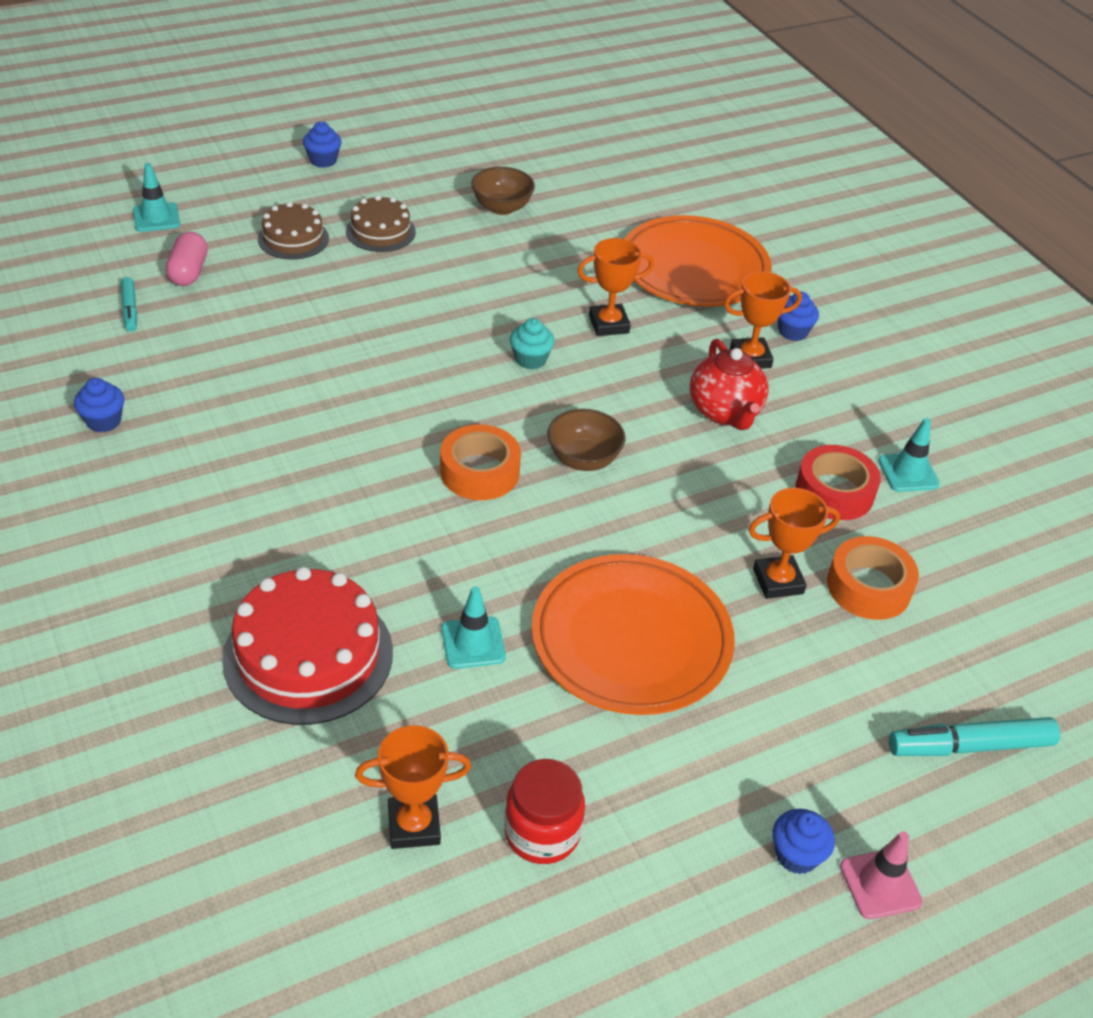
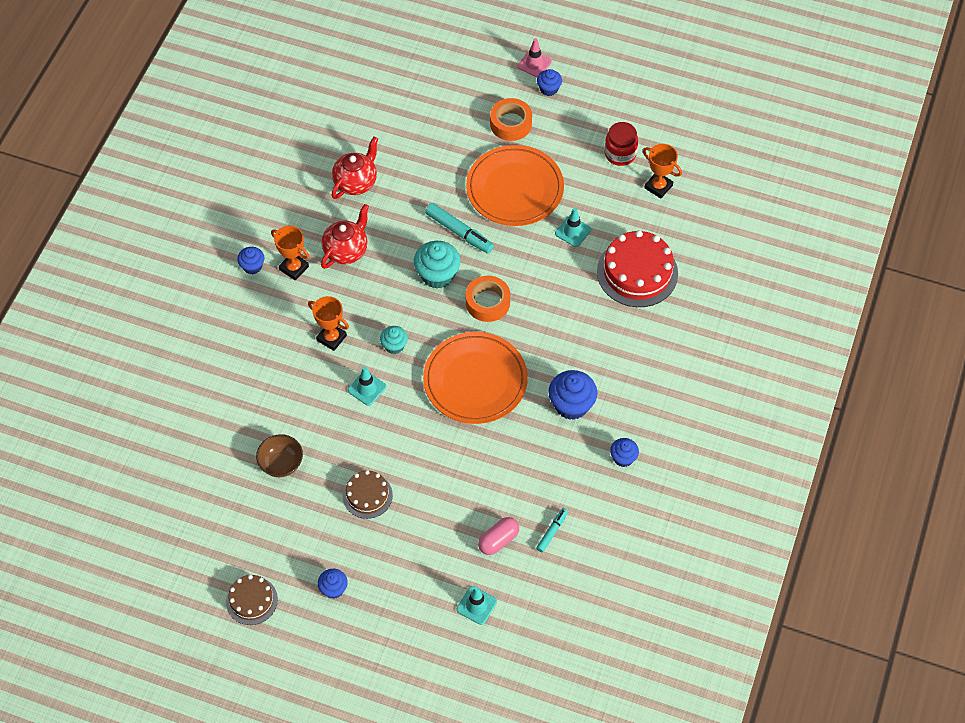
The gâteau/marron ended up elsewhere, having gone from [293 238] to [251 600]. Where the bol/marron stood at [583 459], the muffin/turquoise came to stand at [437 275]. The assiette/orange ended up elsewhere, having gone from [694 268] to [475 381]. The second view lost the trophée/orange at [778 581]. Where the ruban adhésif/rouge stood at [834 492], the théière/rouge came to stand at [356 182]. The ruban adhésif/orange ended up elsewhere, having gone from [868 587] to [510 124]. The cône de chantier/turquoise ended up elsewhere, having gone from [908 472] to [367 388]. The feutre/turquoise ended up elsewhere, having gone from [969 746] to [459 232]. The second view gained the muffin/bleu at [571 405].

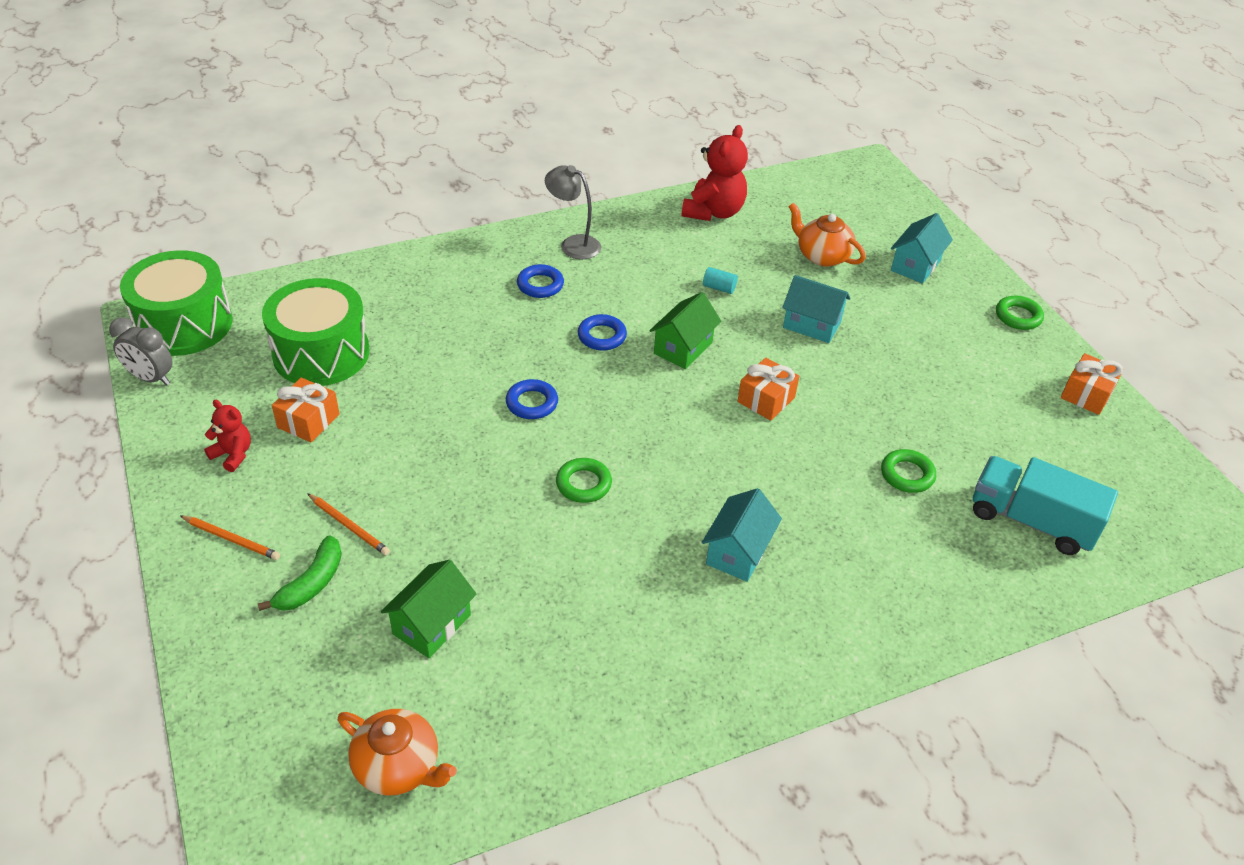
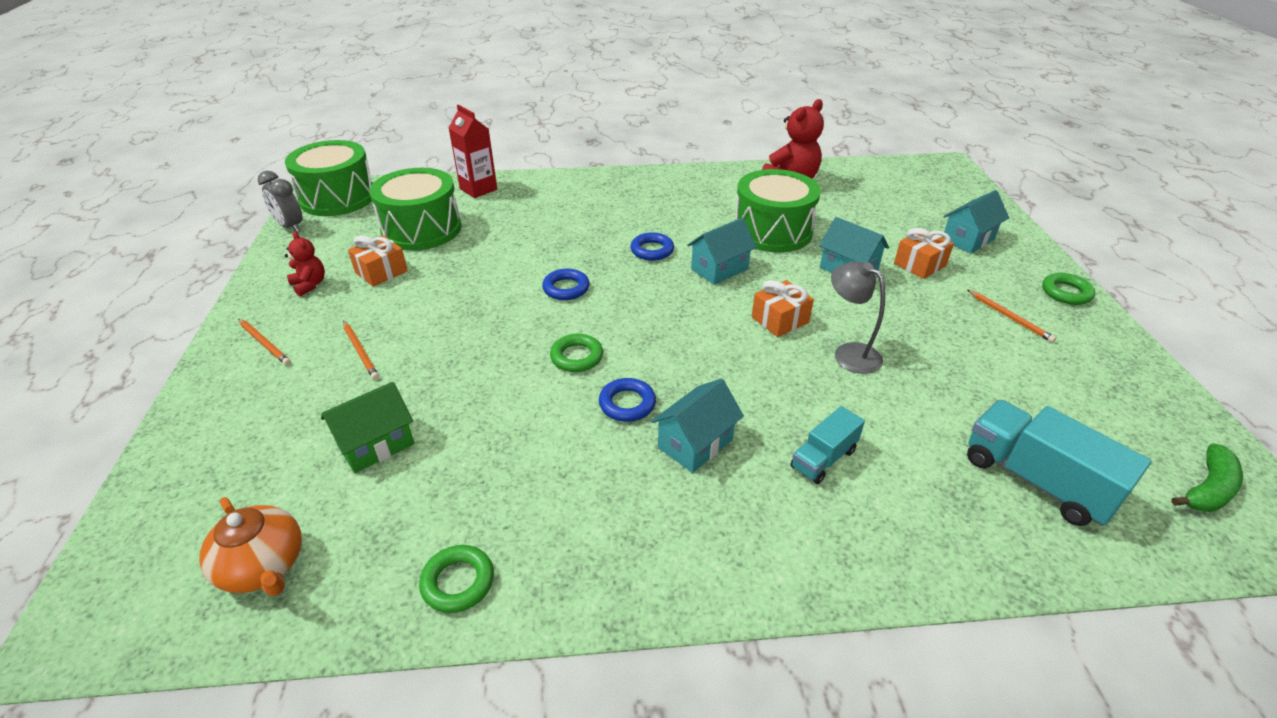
The banane/vert ended up elsewhere, having gone from [311 583] to [1208 489]. The anneau/bleu ended up elsewhere, having gone from [540 285] to [627 404]. The lampe/gris ended up elsewhere, having gone from [573 244] to [849 353]. What was the maison/vert at [683 348] turned into the maison/turquoise at [719 269]. Where the cylindre/turquoise stood at [719 288], the tambour/vert came to stand at [772 231]. The second view lost the théière/orange at [822 256]. The anneau/vert ended up elsewhere, having gone from [907 474] to [458 582]. The cadeau/orange ended up elsewhere, having gone from [1086 394] to [919 265]. The second view gained the brique de lait/rouge at [478 189]. The second view gained the camion/turquoise at [823 458]. The second view gained the crayon/orange at [1009 317].

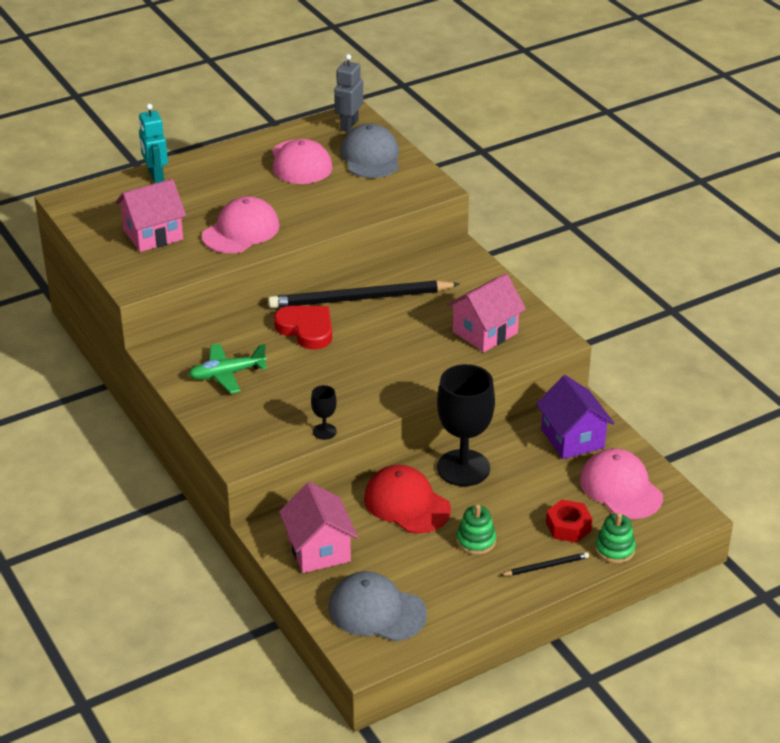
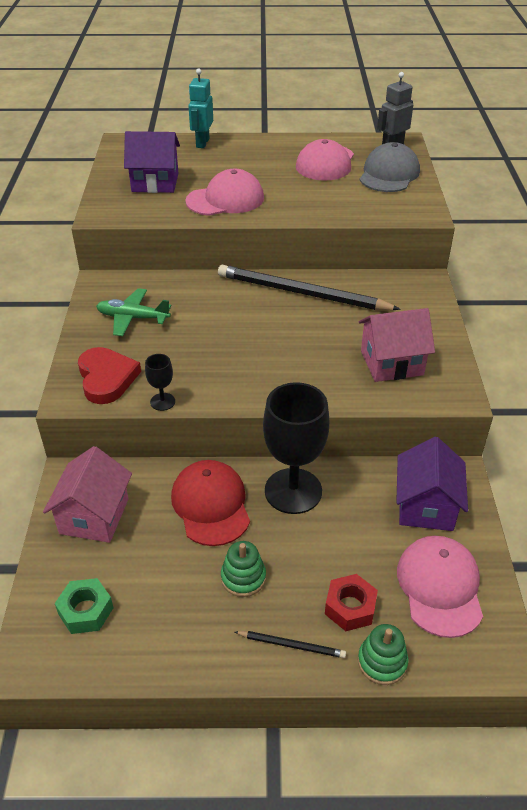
What was the maison/rose at [153 235] turned into the maison/violet at [155 182]. The cœur/rouge ended up elsewhere, having gone from [306 329] to [106 378]. Where the casquette/gris stood at [377 611], the écrou/vert came to stand at [86 611].

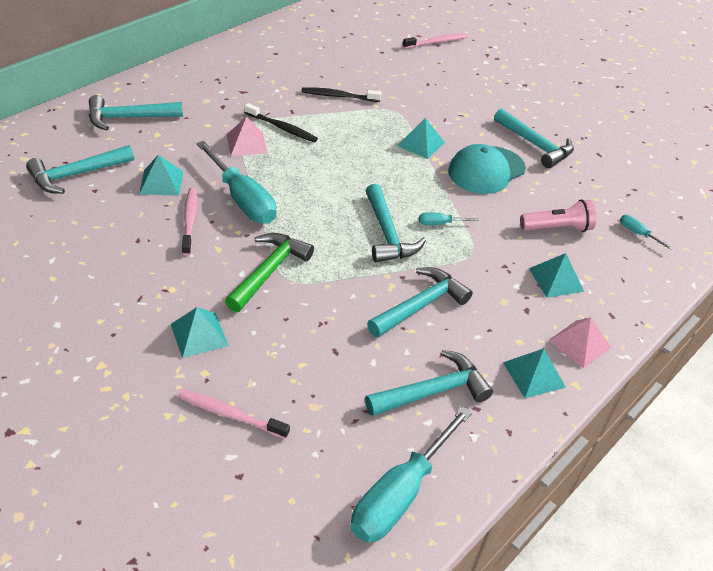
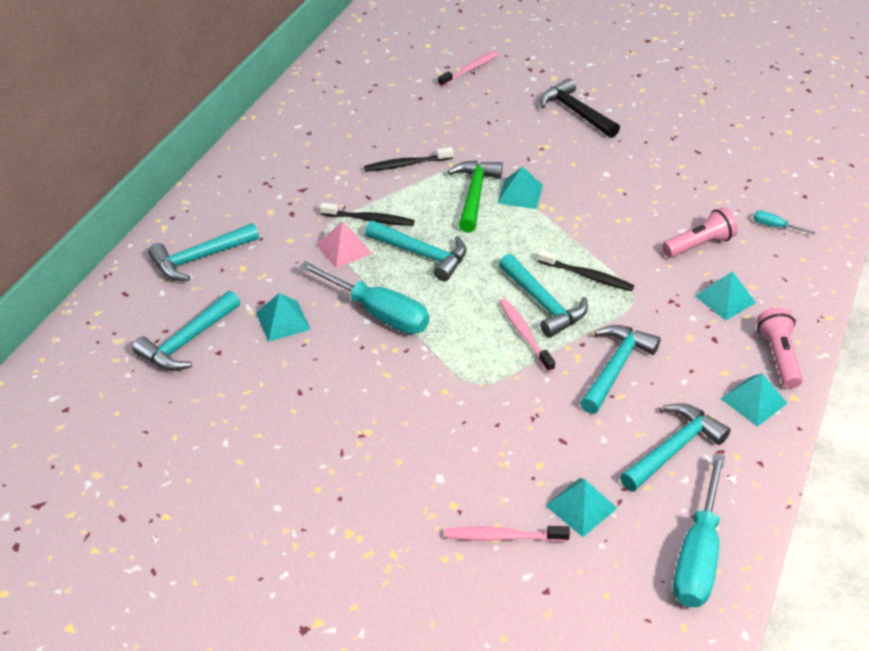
The pyramide/turquoise ended up elsewhere, having gone from [199 335] to [581 507]. The brosse à dents/rose ended up elsewhere, having gone from [190 220] to [524 334]. The marteau/vert ended up elsewhere, having gone from [269 271] to [474 195]. Where the tournevis/turquoise stood at [440 223], the brosse à dents/noir came to stand at [587 276]. The second view lost the casquette/turquoise at [486 170]. The marteau/turquoise ended up elsewhere, having gone from [535 145] to [422 254]. Where the pyramide/rose stood at [579 343], the lampe de poche/rose came to stand at [778 356]. The second view gained the marteau/noir at [575 112].

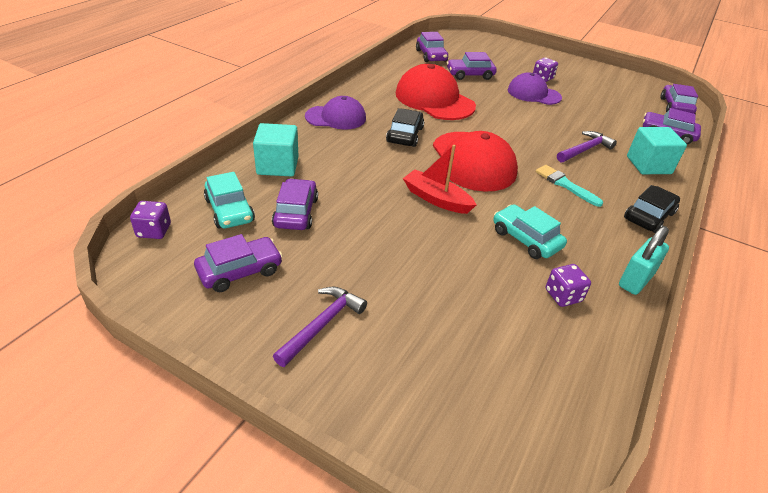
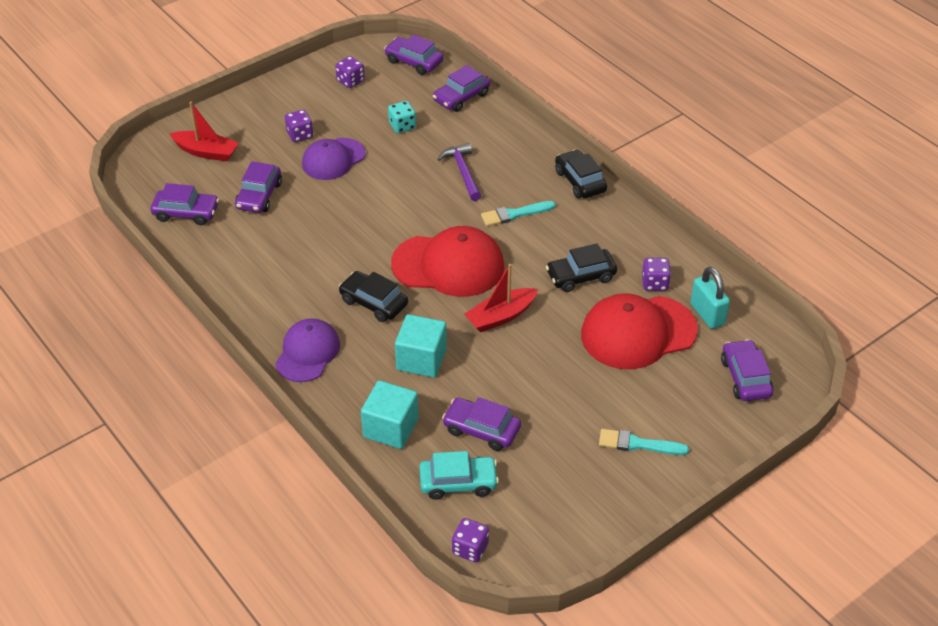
The voiture/violet ended up elsewhere, having gone from [240 271] to [745 378]. Where the marteau/violet stood at [322 324], the pinceau/turquoise came to stand at [638 444]. The casquette/rouge ended up elsewhere, having gone from [434 100] to [638 332]. What was the voiture/turquoise at [526 239] turned into the voiture/noir at [581 276]. The cadenas/turquoise ended up elsewhere, having gone from [635 280] to [707 314]. The cube/turquoise ended up elsewhere, having gone from [648 165] to [421 359]. The second view gained the bateau/rouge at [206 152]. The second view gained the dé/violet at [350 81]. The second view gained the dé/turquoise at [402 126].

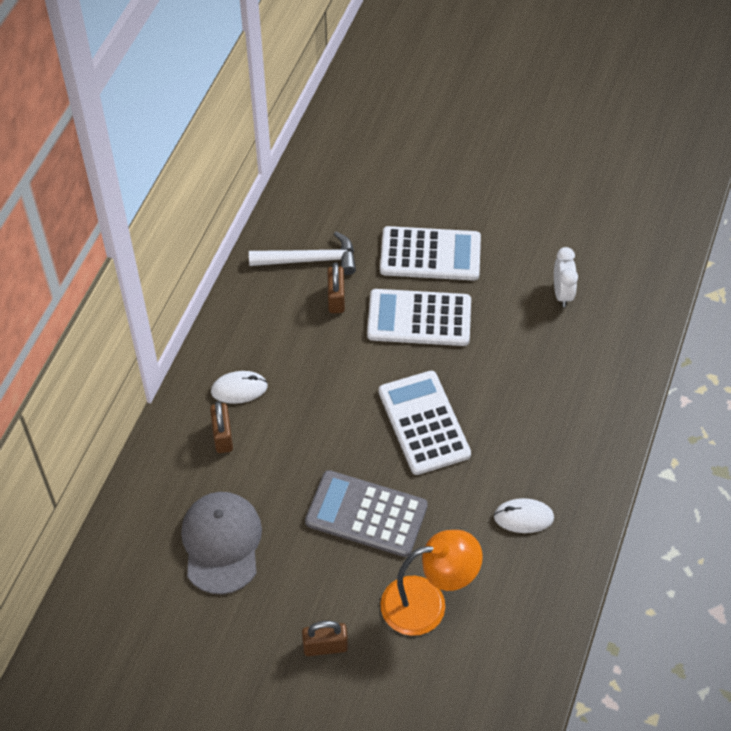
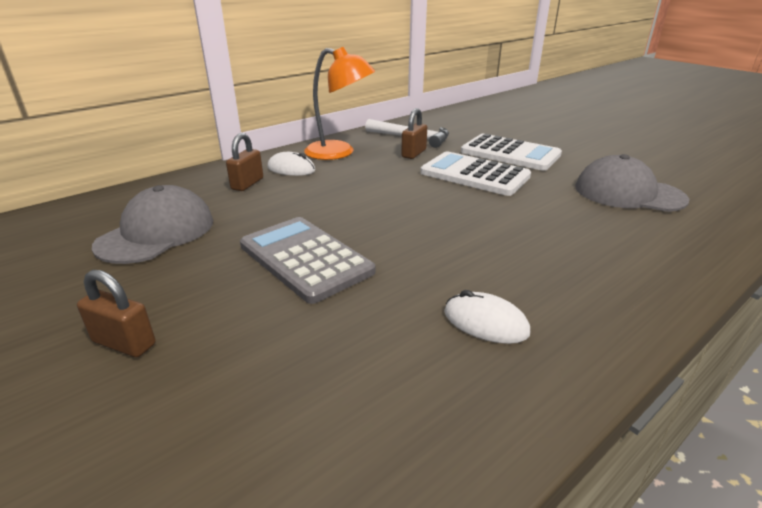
The second view lost the calculatrice/blanc at [423 423]. The lampe/orange ended up elsewhere, having gone from [427 603] to [339 152]. Where the réveil/blanc stood at [562 293], the casquette/gris came to stand at [628 193].

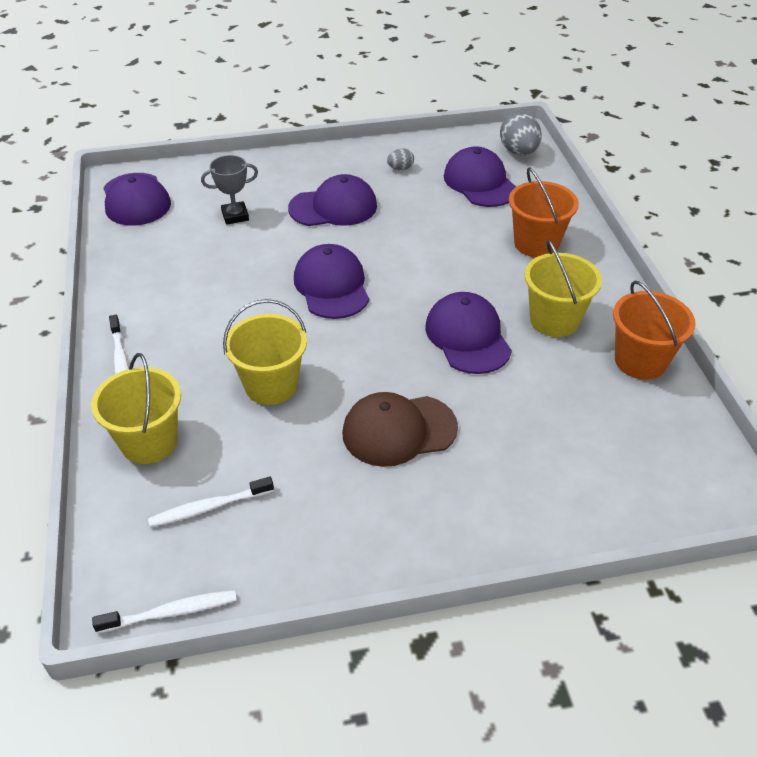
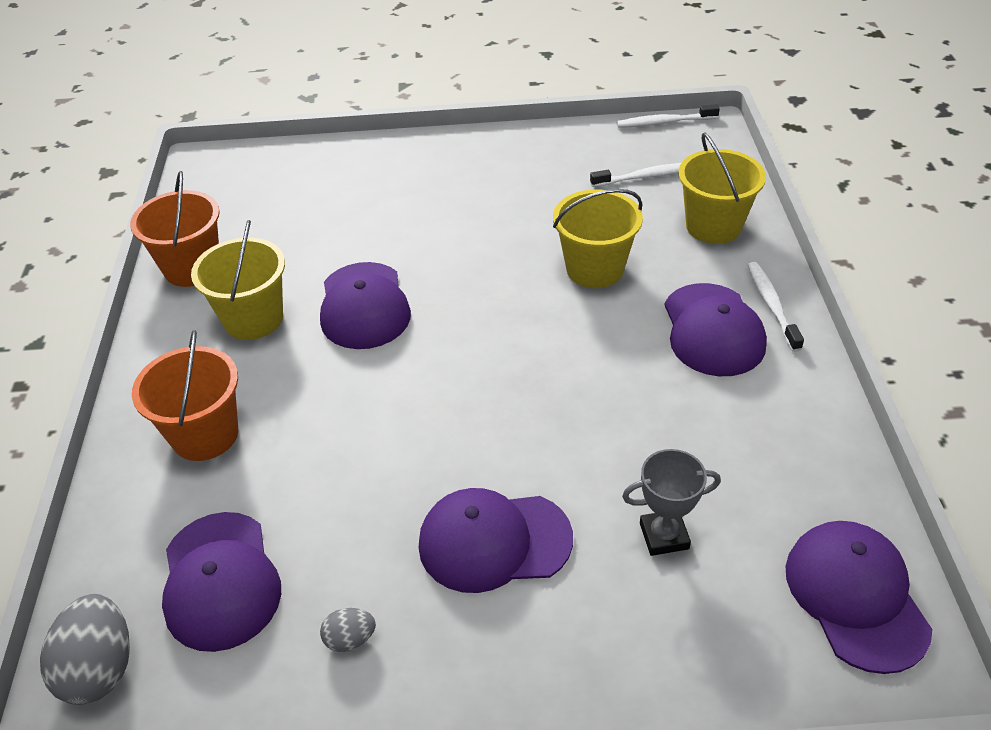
The casquette/violet ended up elsewhere, having gone from [331 286] to [713 330]. The second view lost the casquette/marron at [399 430].

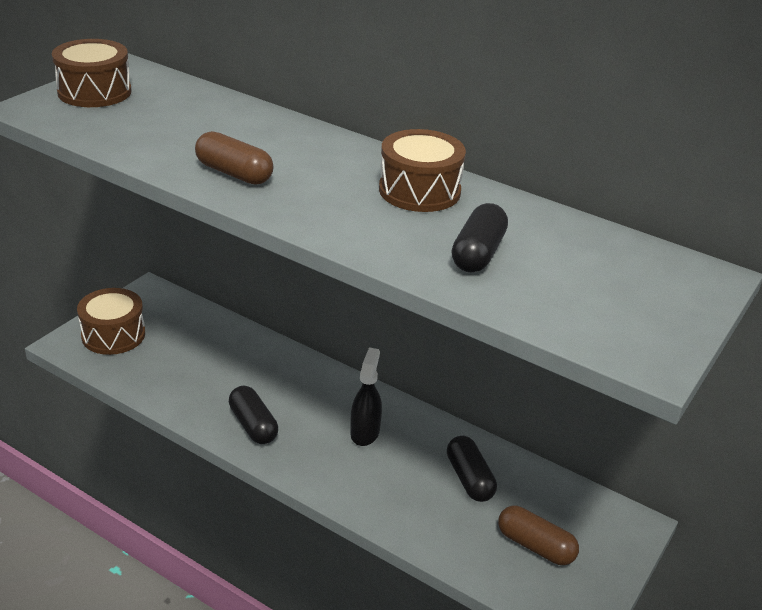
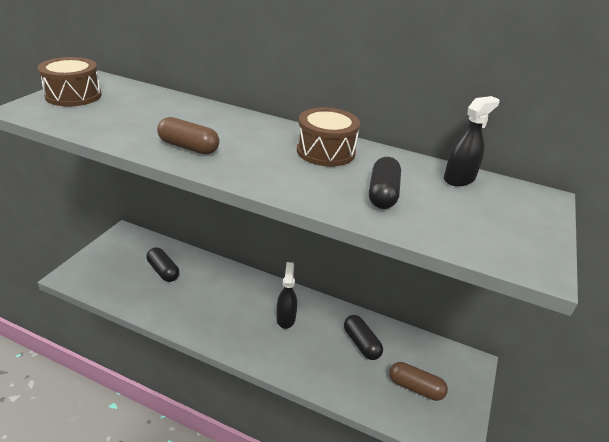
The second view lost the tambour/marron at [113 335]. The gélule/noir ended up elsewhere, having gone from [253 425] to [163 271]. The second view gained the vaporisateur/noir at [459 179].

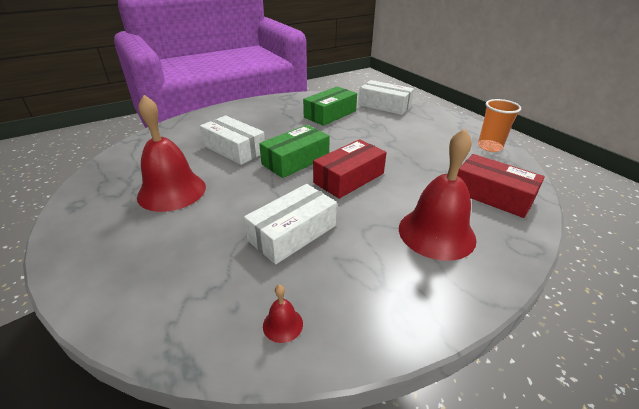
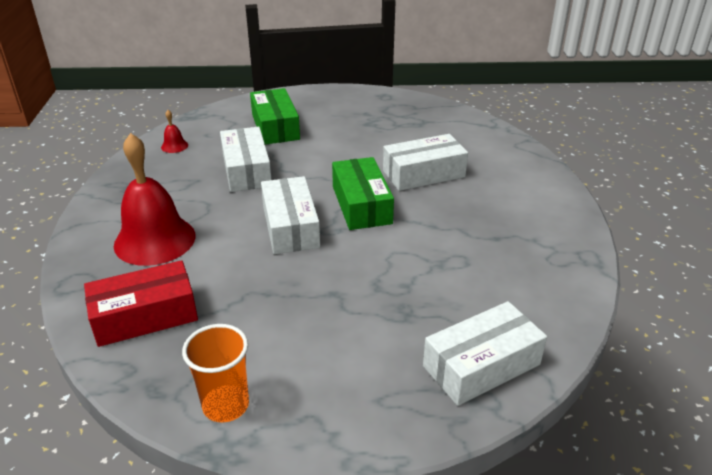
The second view lost the cloche/rouge at [172 191]. The boîte/vert ended up elsewhere, having gone from [330 114] to [275 127]. What was the boîte/rouge at [349 178] turned into the boîte/blanc at [290 226].

